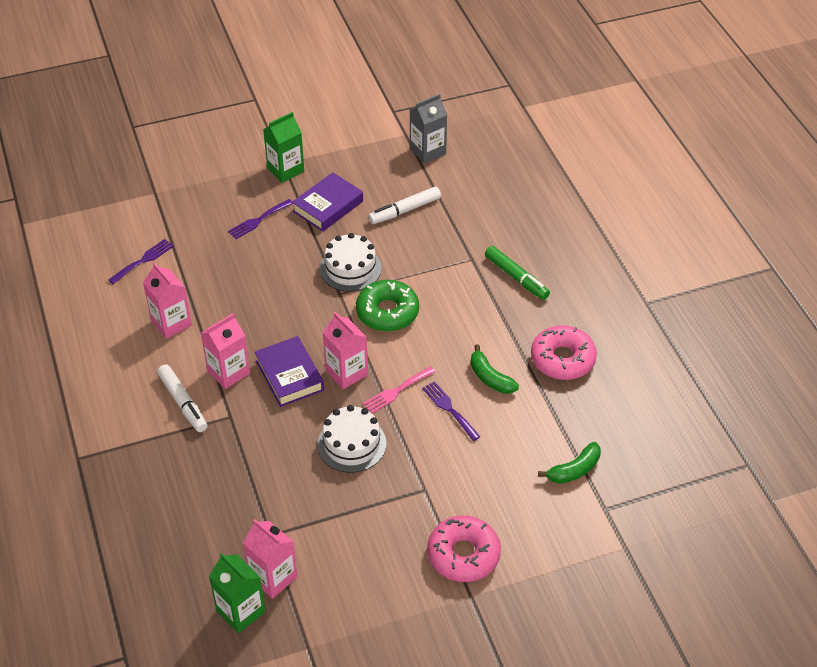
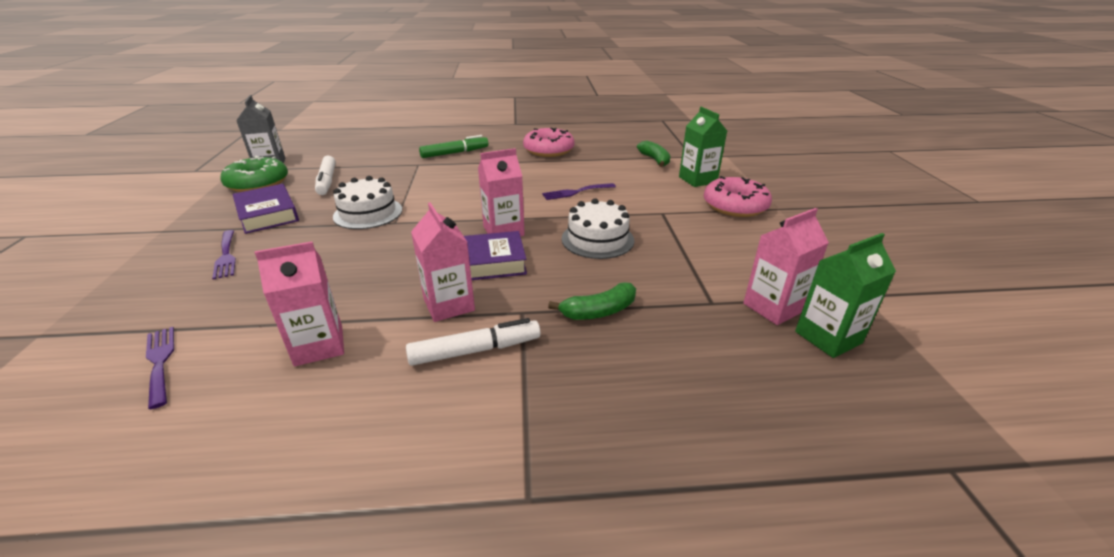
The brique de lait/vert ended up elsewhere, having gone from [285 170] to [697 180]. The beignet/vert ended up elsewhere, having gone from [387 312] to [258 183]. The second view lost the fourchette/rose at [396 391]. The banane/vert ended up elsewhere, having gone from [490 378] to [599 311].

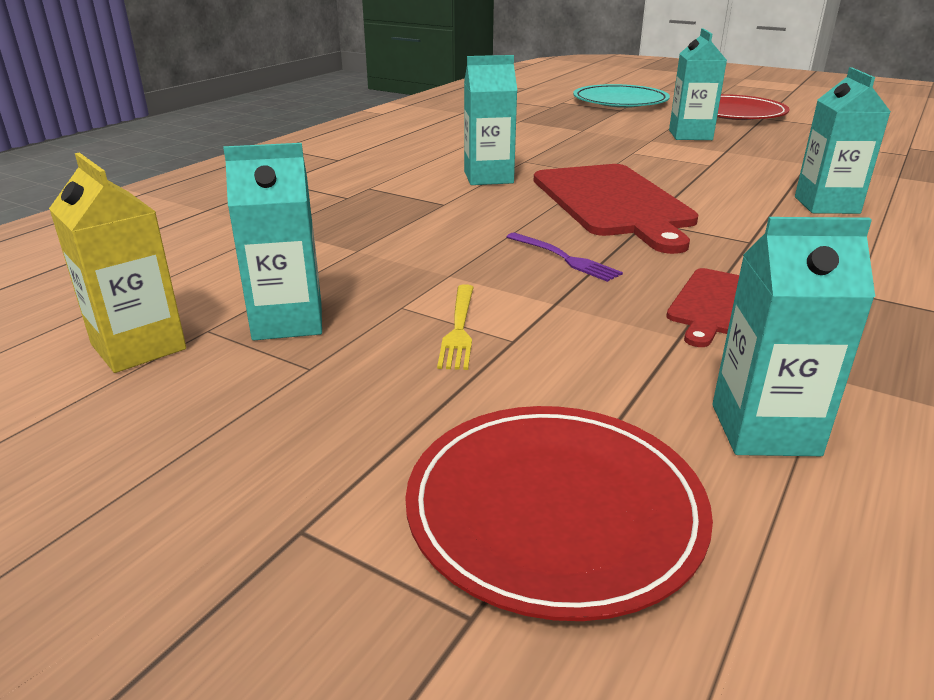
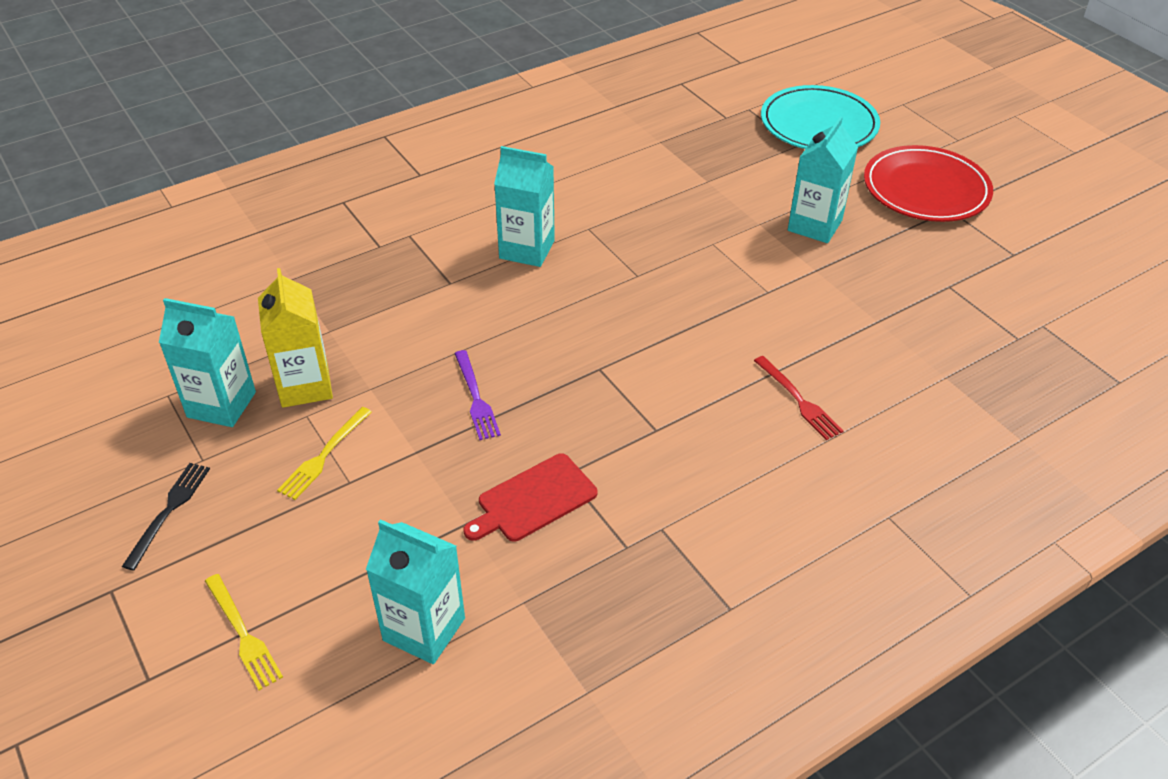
The brique de lait/jaune ended up elsewhere, having gone from [138 347] to [305 386]. Where the assiette/rouge stood at [554 511], the fourchette/jaune came to stand at [243 634]. The second view lost the planche à découper/rouge at [613 203]. Where the brique de lait/turquoise stood at [826 205], the fourchette/rouge came to stand at [798 400]. The second view gained the fourchette/noir at [169 511].

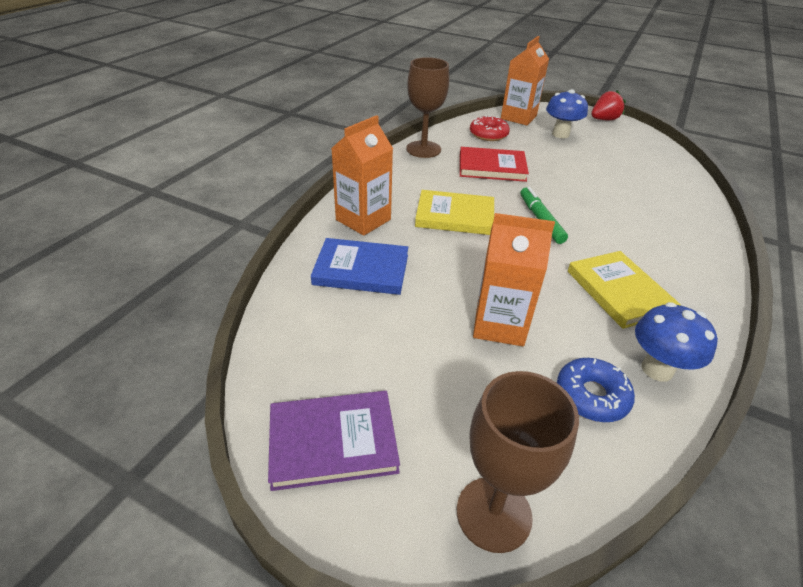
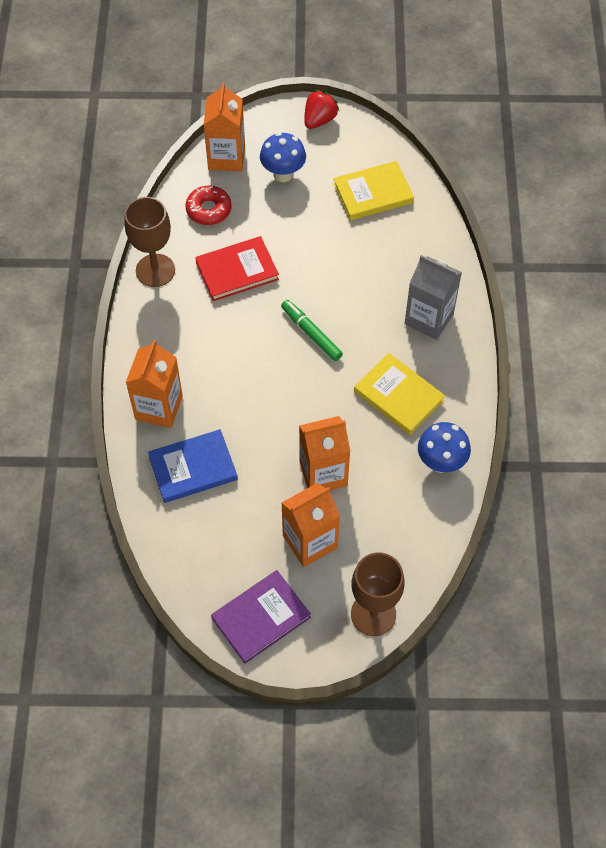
The livre/jaune ended up elsewhere, having gone from [455 216] to [373 193]. The second view lost the beignet/bleu at [591 396]. The second view gained the brique de lait/orange at [310 541]. The second view gained the brique de lait/gris at [429 319].

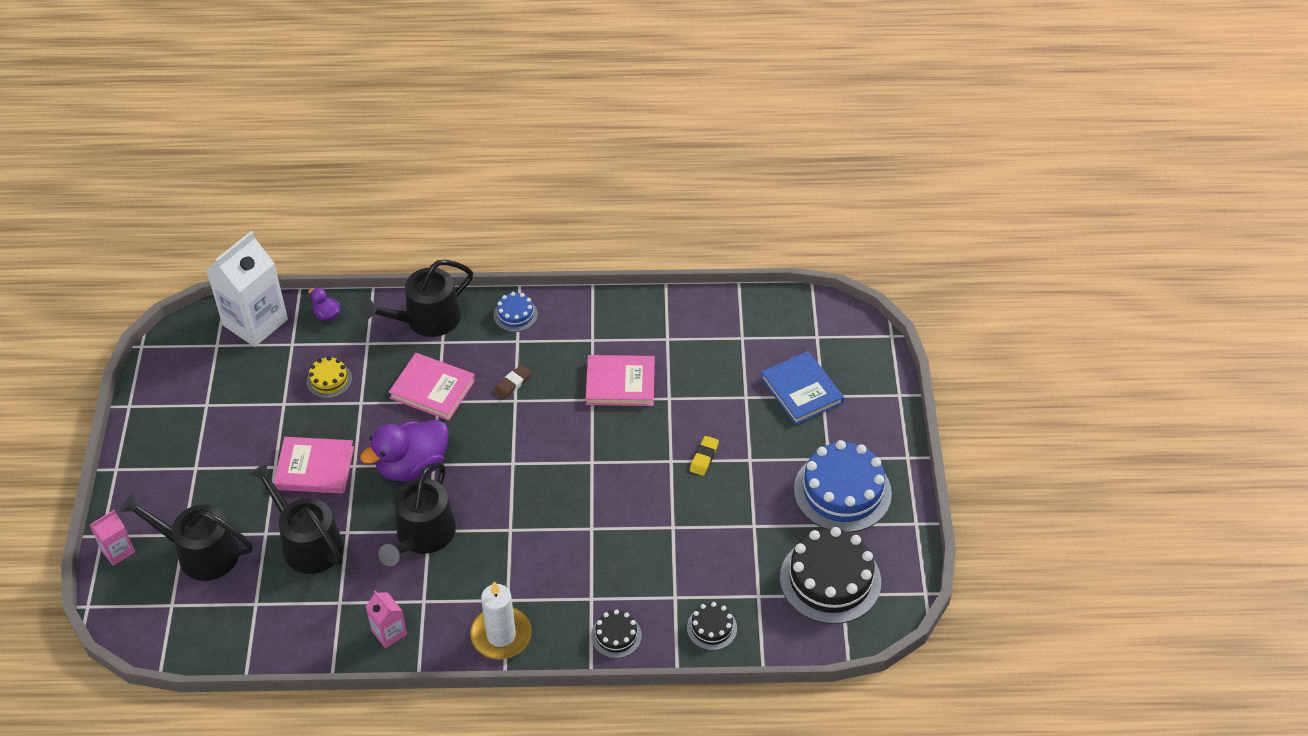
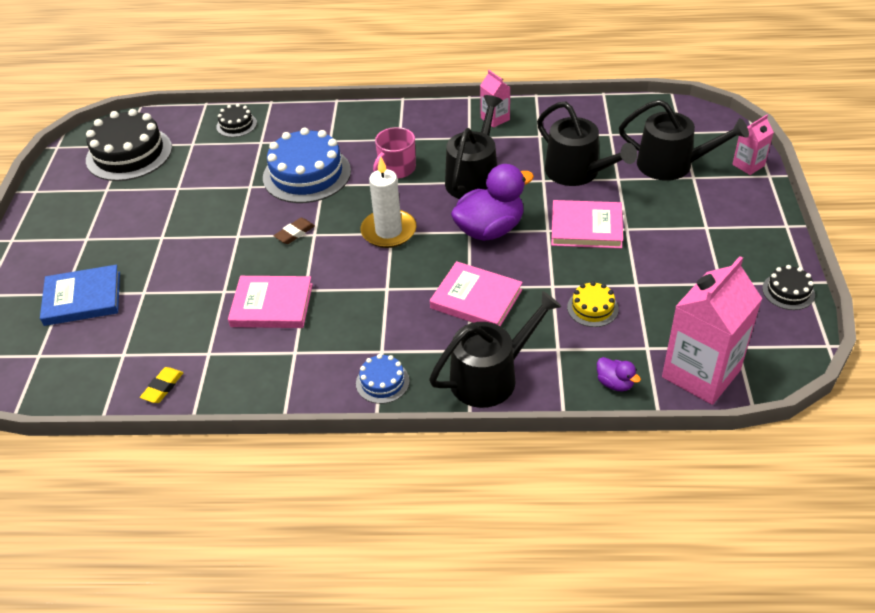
What was the brique de lait/blanc at [255 322] turned into the brique de lait/rose at [701 373]. The bougie/blanc ended up elsewhere, having gone from [501 635] to [388 231]. The gomme/marron ended up elsewhere, having gone from [512 384] to [295 233]. The gâteau/noir ended up elsewhere, having gone from [616 636] to [788 291]. The gomme/jaune ended up elsewhere, having gone from [704 457] to [163 387]. The livre/bleu at [801 390] ended up facing another way, 75 degrees counterclockwise from before. The gâteau/bleu ended up elsewhere, having gone from [842 491] to [307 174]. The second view gained the tasse/rose at [396 169].

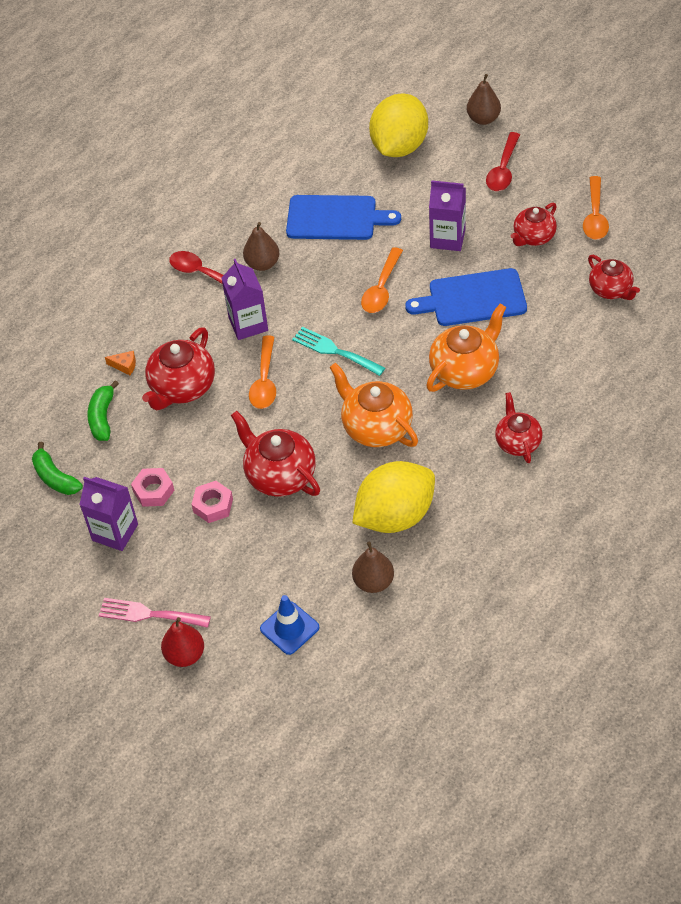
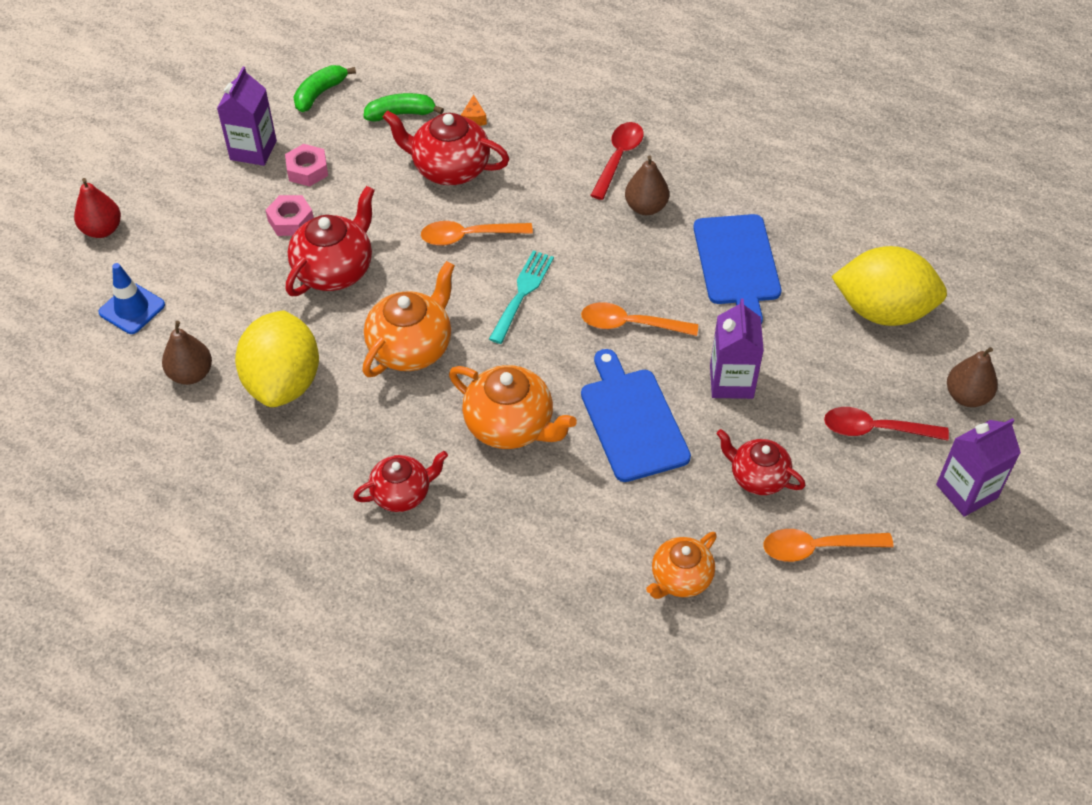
The second view lost the fourchette/rose at [149 614]. The brique de lait/violet ended up elsewhere, having gone from [248 324] to [966 491]. The citron/jaune at [395 516] ended up facing another way, 45 degrees clockwise from before. What was the théière/rouge at [611 290] turned into the théière/orange at [680 578].

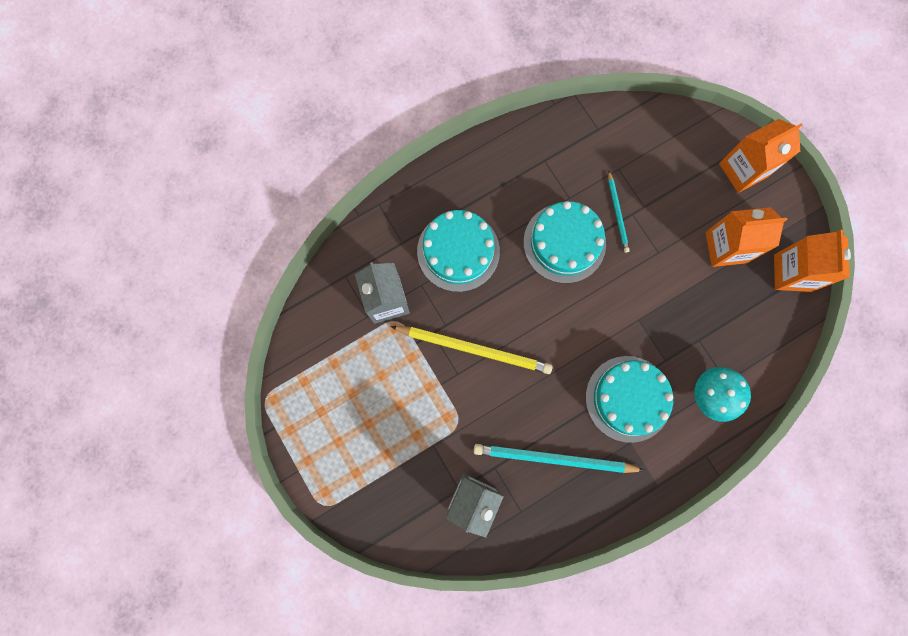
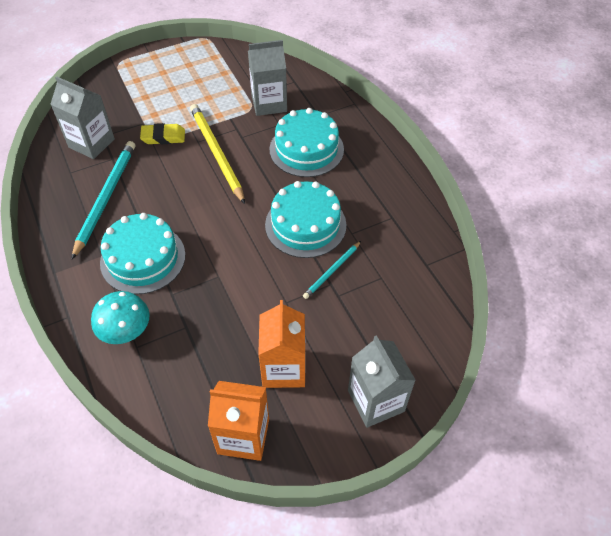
The crayon/jaune at [474 349] ended up facing another way, 135 degrees clockwise from before. The crayon/turquoise at [617 213] ended up facing another way, 45 degrees counterclockwise from before. What was the brique de lait/orange at [743 170] turned into the brique de lait/gris at [376 401]. The second view gained the gomme/jaune at [163 137].

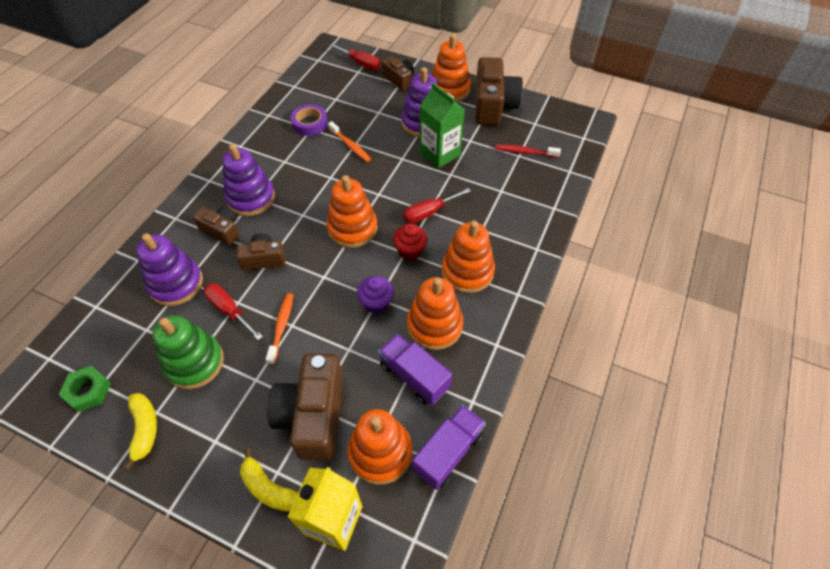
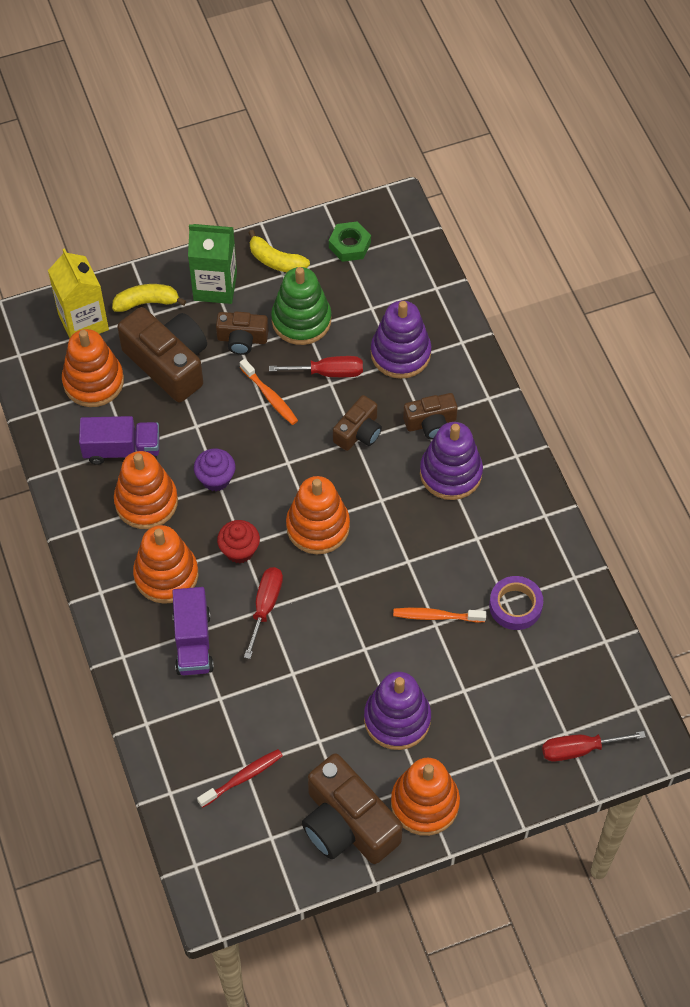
The appareil photo/marron ended up elsewhere, having gone from [399 80] to [242 339]. The camion/violet ended up elsewhere, having gone from [448 452] to [193 642]. The brique de lait/vert ended up elsewhere, having gone from [440 154] to [215 286].

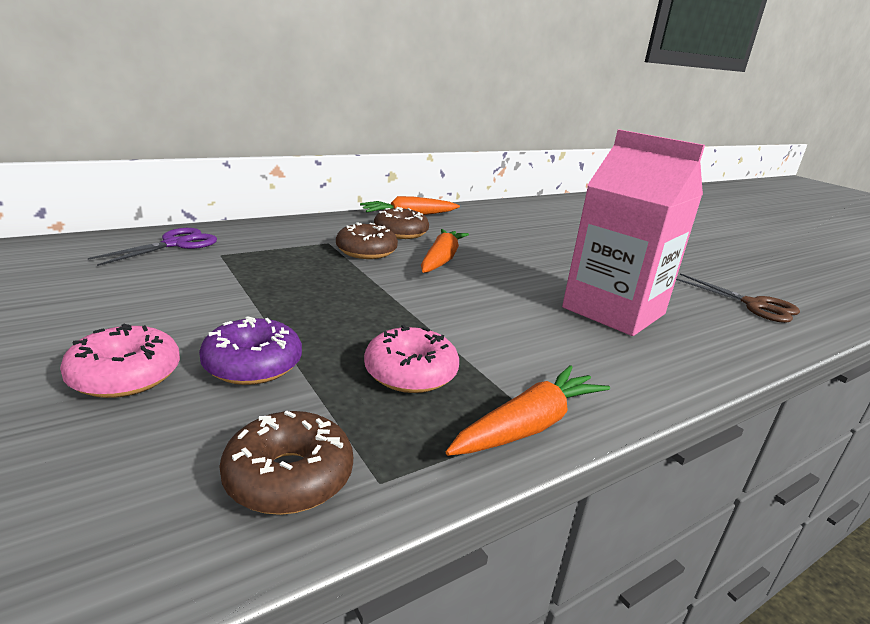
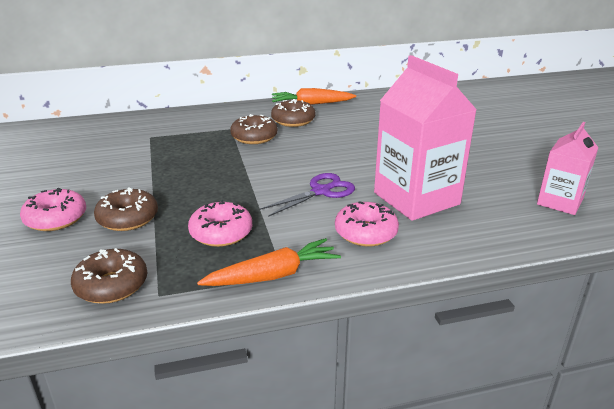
The ciseaux/violet ended up elsewhere, having gone from [175 244] to [321 191]. What was the beignet/violet at [253 364] turned into the beignet/marron at [128 218]. The second view lost the carotte/orange at [441 259]. Where the ciseaux/marron stood at [754 305], the brique de lait/rose came to stand at [559 202]. The second view gained the beignet/rose at [366 233].

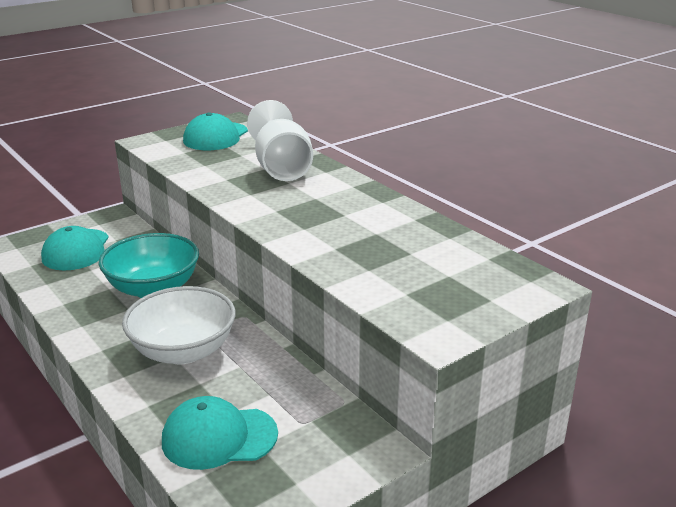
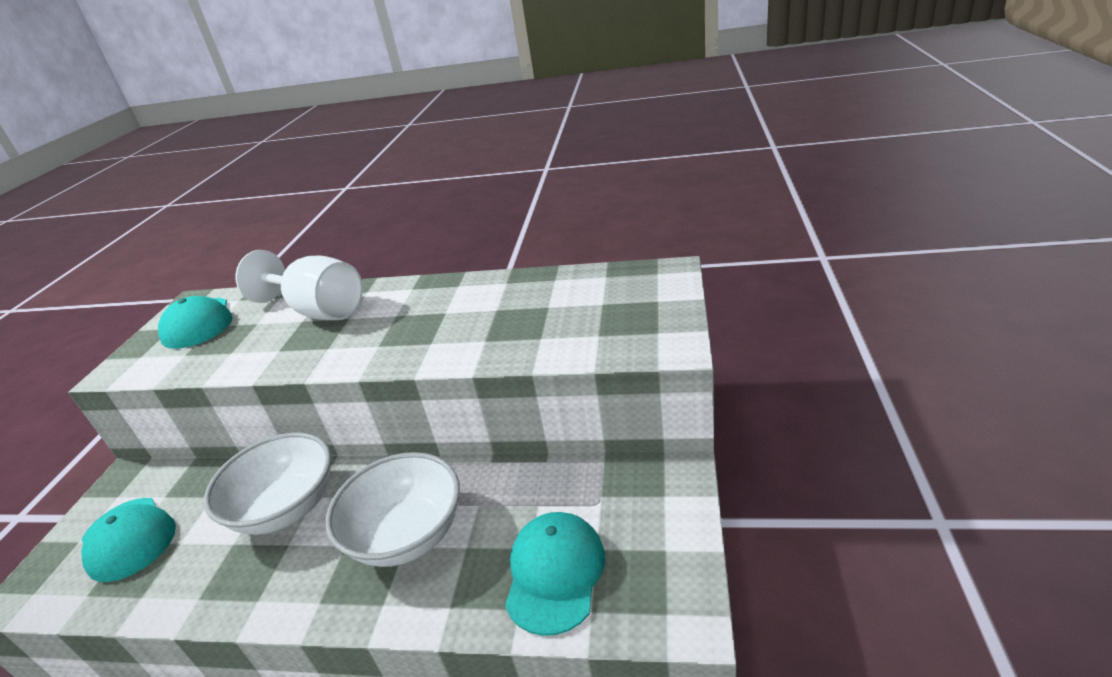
What was the bol/turquoise at [153 289] turned into the bol/blanc at [286 507]. The casquette/turquoise at [219 437] ended up facing another way, 150 degrees clockwise from before.

